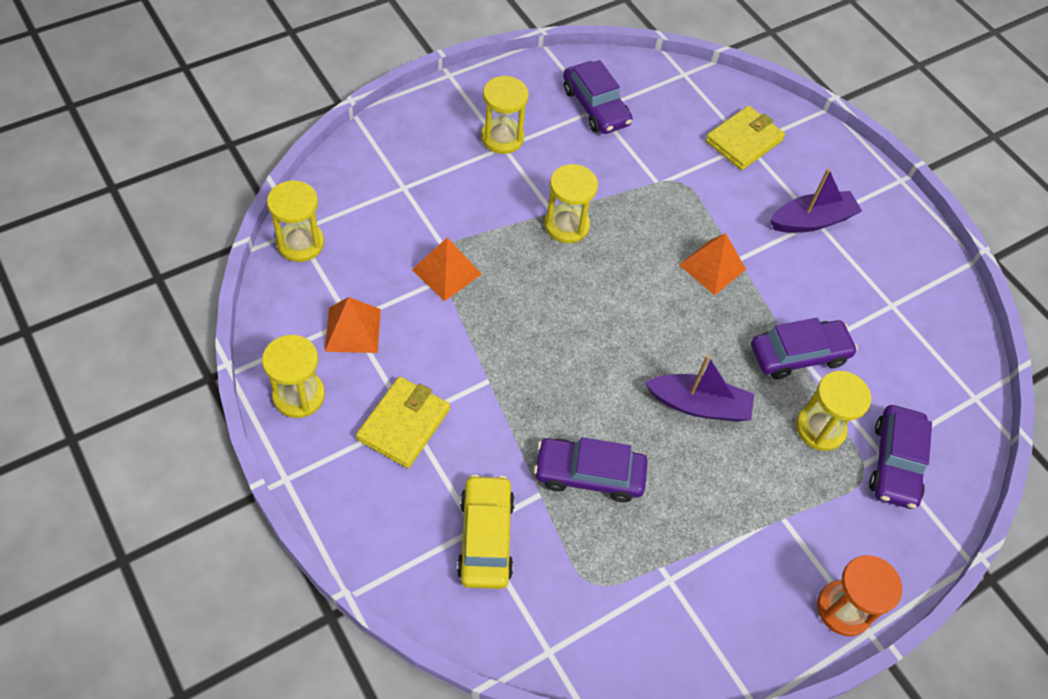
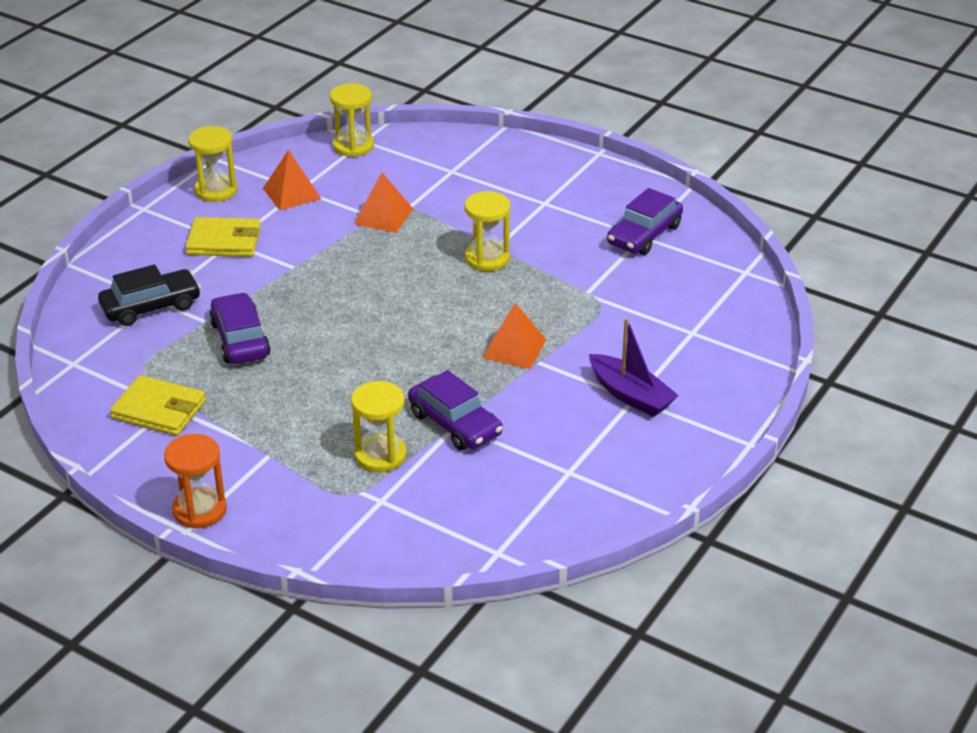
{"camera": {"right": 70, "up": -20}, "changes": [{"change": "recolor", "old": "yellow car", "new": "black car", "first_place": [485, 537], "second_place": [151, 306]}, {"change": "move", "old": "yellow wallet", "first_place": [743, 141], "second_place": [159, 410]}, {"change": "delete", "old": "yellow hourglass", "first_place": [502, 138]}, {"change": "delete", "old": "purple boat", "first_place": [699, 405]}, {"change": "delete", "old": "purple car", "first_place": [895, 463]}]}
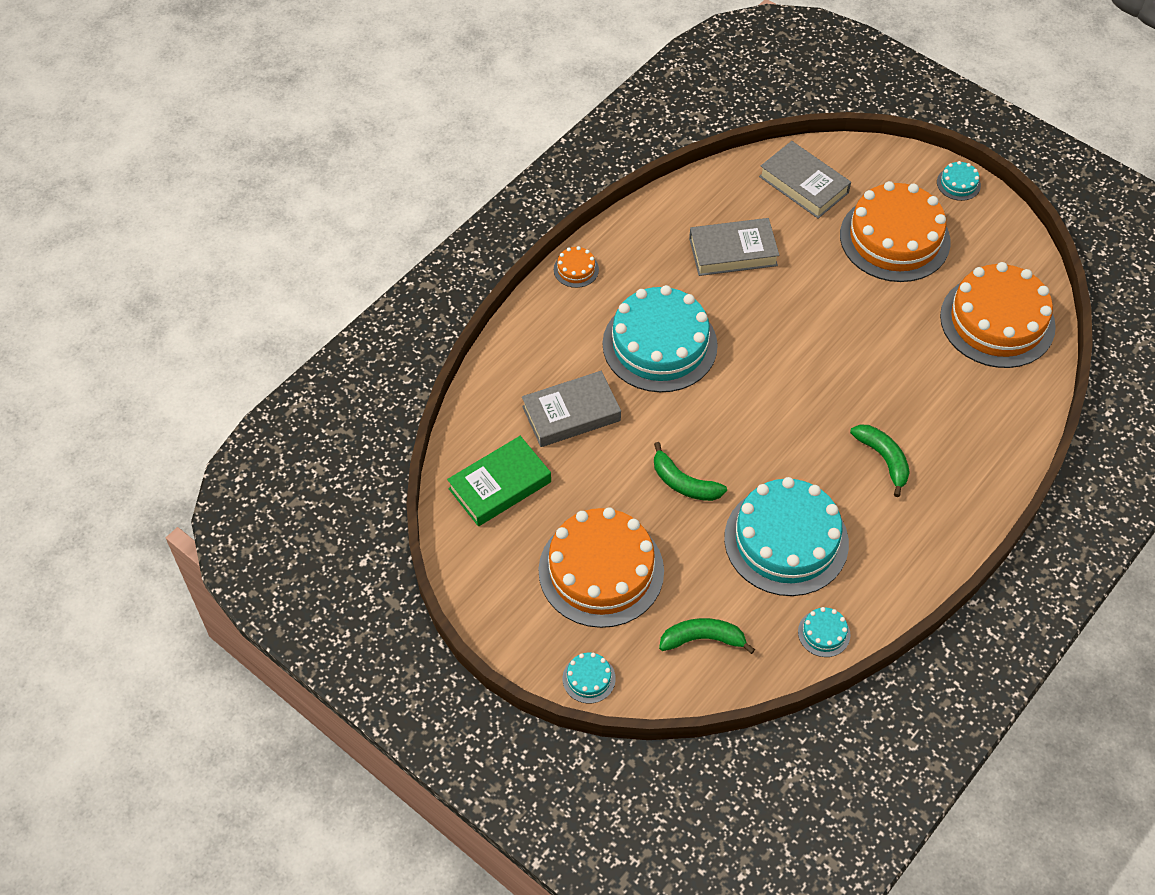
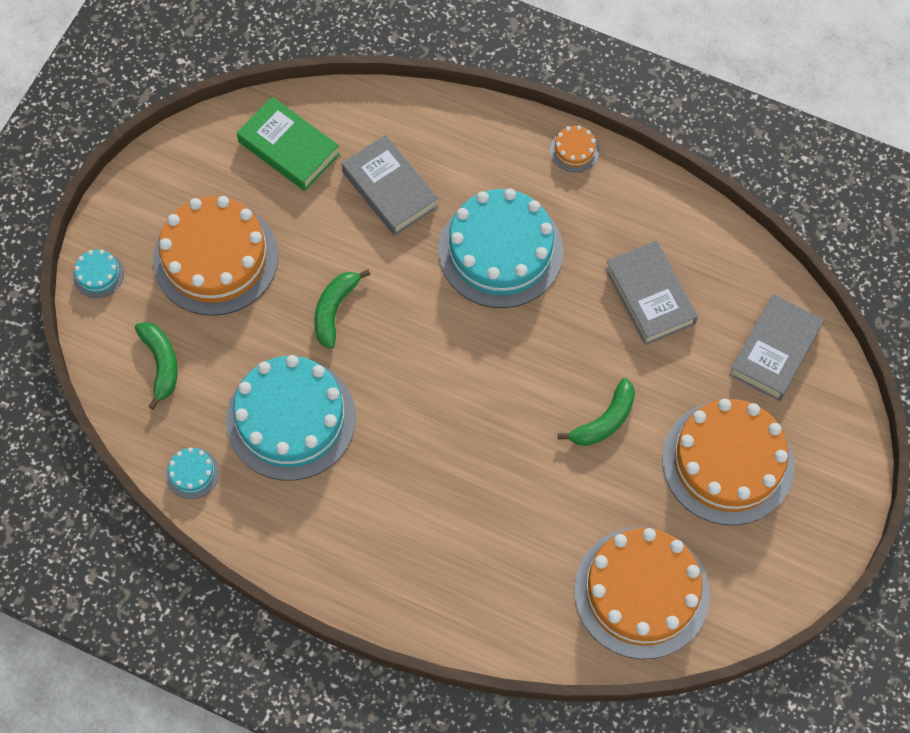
{"camera": {"right": 75, "up": 10}, "changes": [{"change": "move", "old": "green banana", "first_place": [883, 459], "second_place": [604, 421]}, {"change": "delete", "old": "turquoise cake", "first_place": [958, 184]}]}
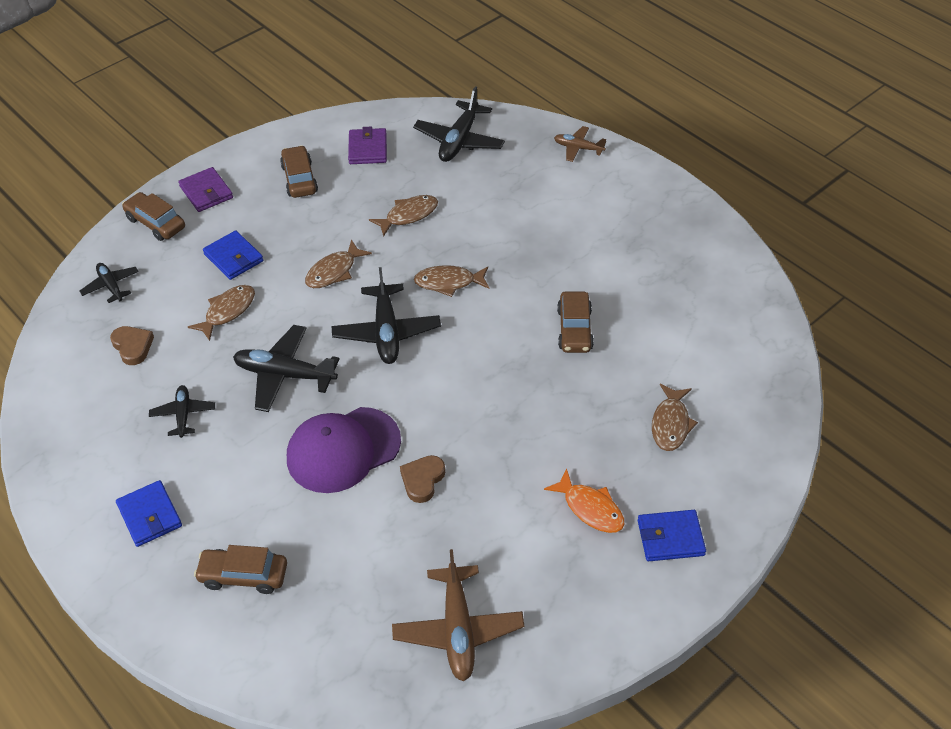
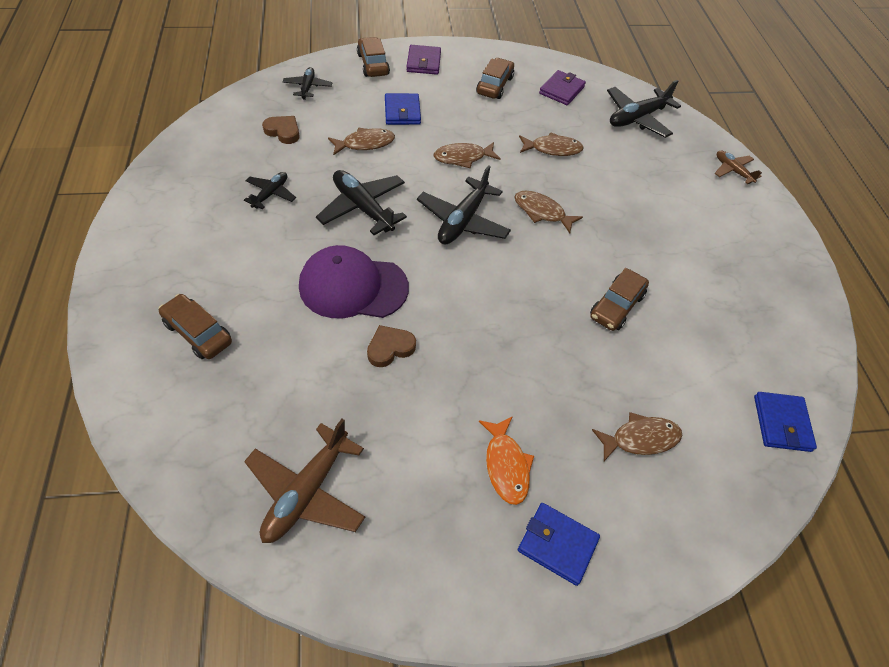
{"camera": {"right": 30, "up": 5}, "changes": [{"change": "rotate", "old": "brown heart", "first_place": [133, 346], "second_place": [283, 132], "degrees": -60}, {"change": "rotate", "old": "brown fish", "first_place": [671, 424], "second_place": [640, 439], "degrees": -150}, {"change": "move", "old": "blue wallet", "first_place": [150, 516], "second_place": [781, 423]}]}
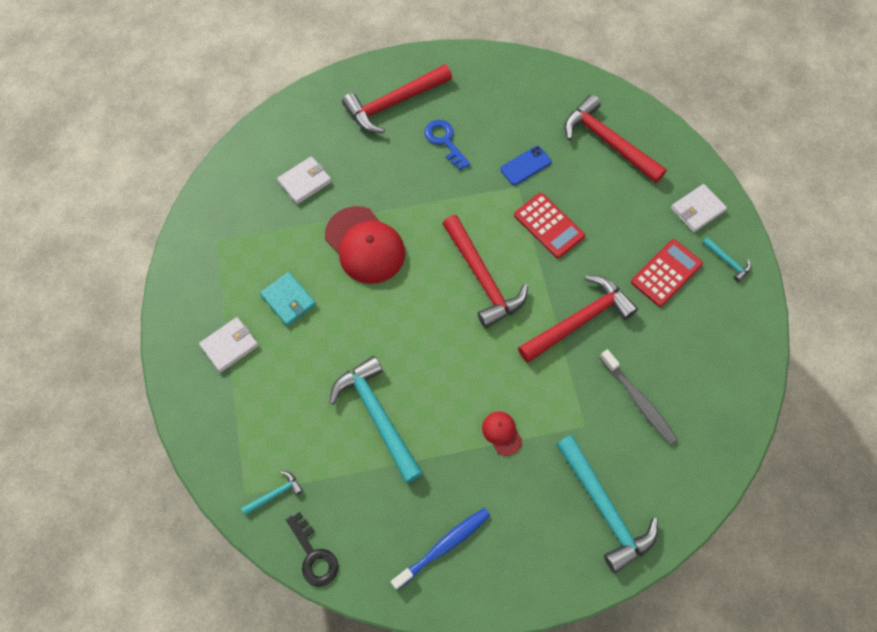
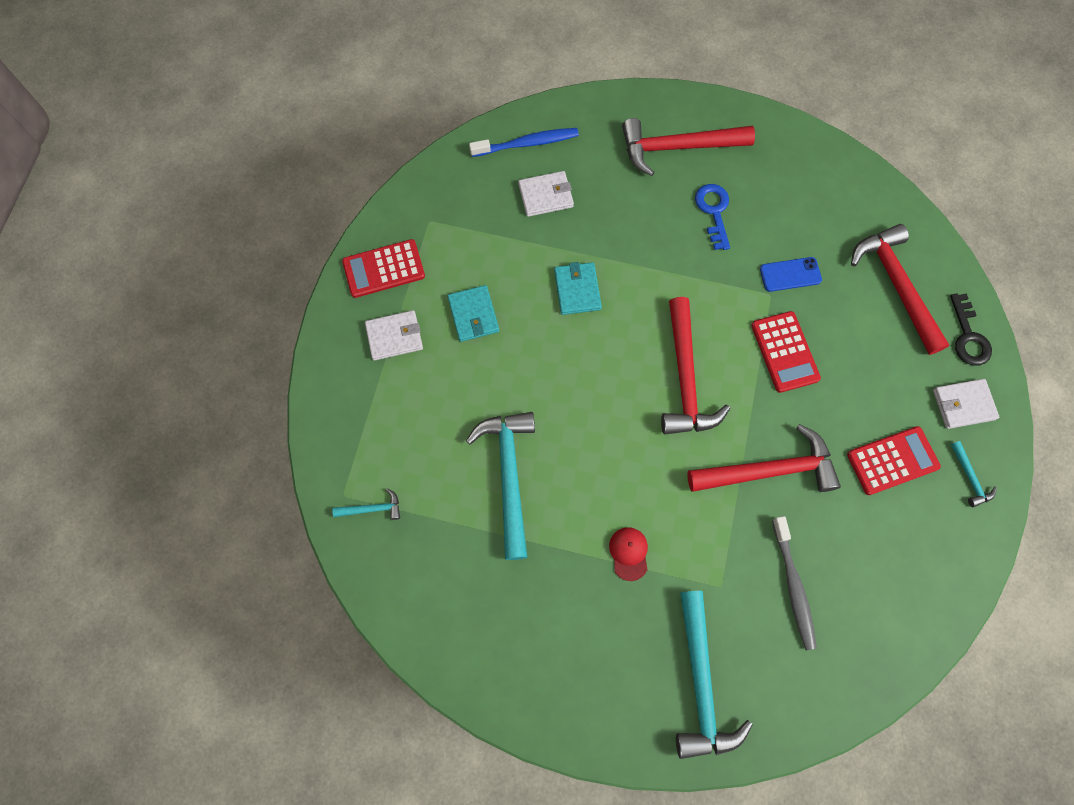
{"camera": {"right": 25, "up": 5}, "changes": [{"change": "insert", "new": "red calculator", "second_place": [384, 269]}, {"change": "move", "old": "blue toothbrush", "first_place": [443, 546], "second_place": [527, 143]}, {"change": "replace", "old": "red cap", "new": "turquoise wallet", "first_place": [365, 245], "second_place": [577, 290]}, {"change": "move", "old": "black key", "first_place": [314, 555], "second_place": [968, 336]}]}
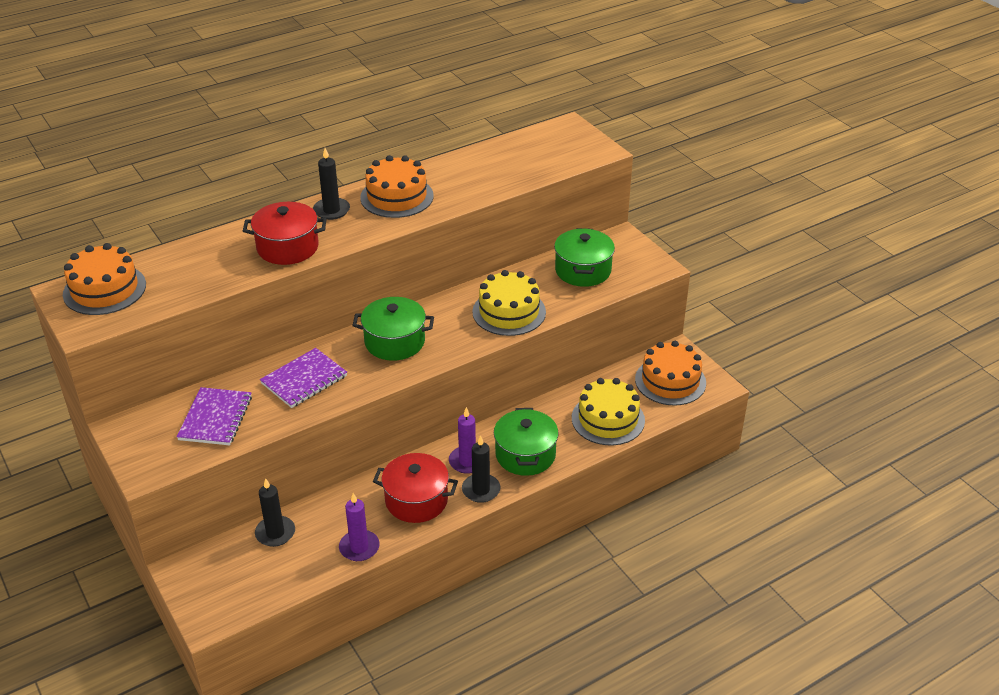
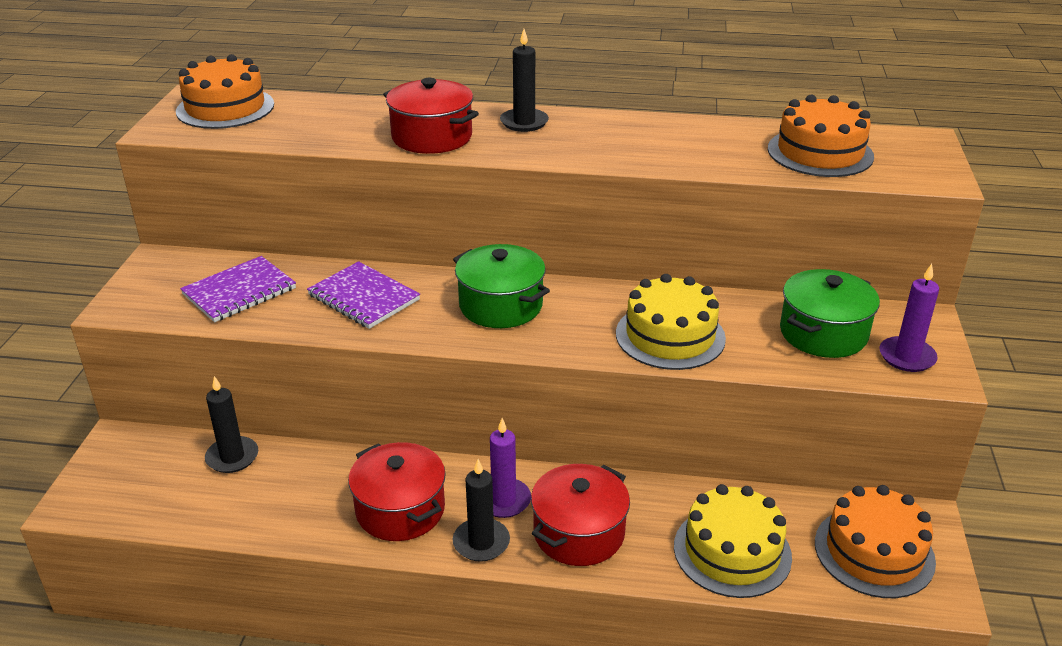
{"camera": {"right": 40, "up": -5}, "changes": [{"change": "rotate", "old": "purple notebook", "first_place": [304, 380], "second_place": [363, 298], "degrees": 45}, {"change": "recolor", "old": "green pot", "new": "red pot", "first_place": [525, 455], "second_place": [579, 533]}, {"change": "move", "old": "orange cake", "first_place": [397, 197], "second_place": [820, 152]}, {"change": "move", "old": "purple candle", "first_place": [359, 547], "second_place": [907, 357]}]}
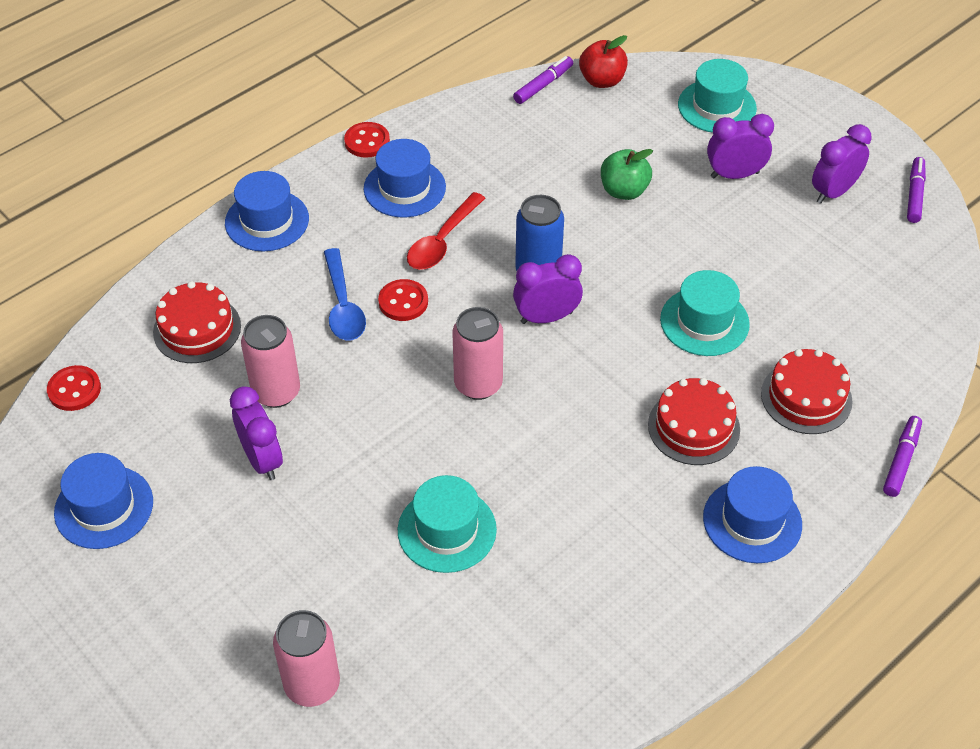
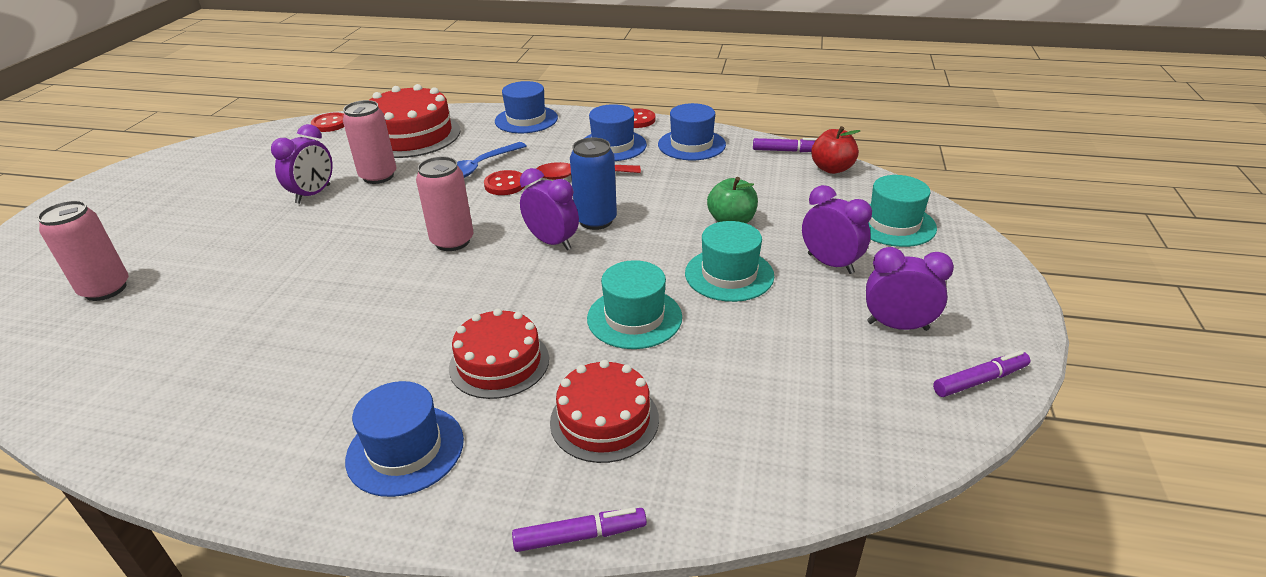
{"camera": {"right": 55, "up": -15}, "changes": [{"change": "resize", "old": "red cake", "first_place": [197, 329], "second_place": [411, 135], "factor": 1.53}, {"change": "move", "old": "blue hat", "first_place": [104, 507], "second_place": [691, 145]}, {"change": "move", "old": "turquoise hat", "first_place": [447, 530], "second_place": [729, 274]}]}
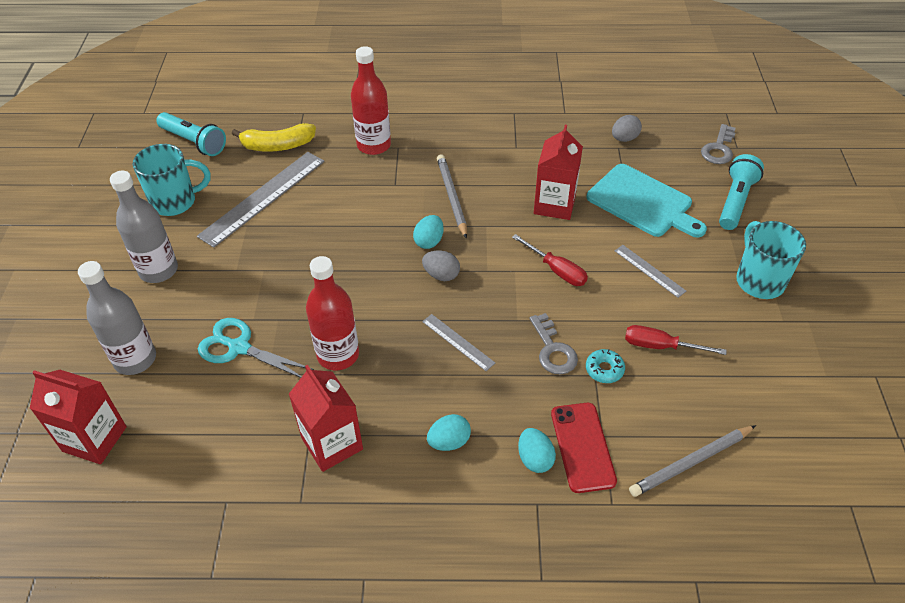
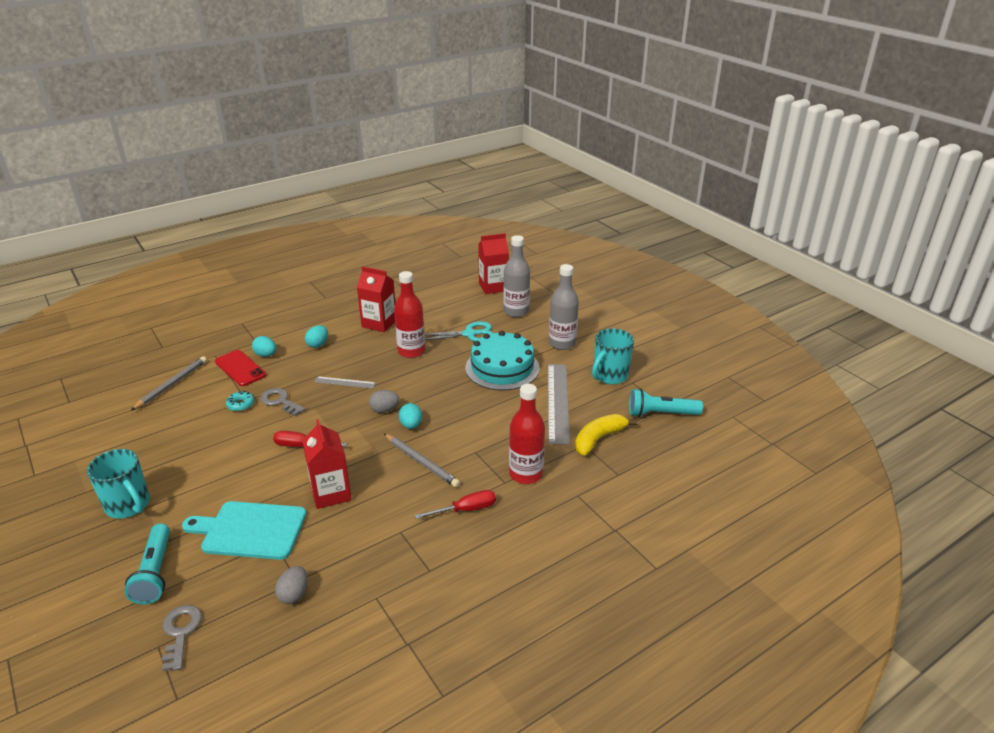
{"camera": {"right": 145, "up": -15}, "changes": [{"change": "move", "old": "red screwdriver", "first_place": [660, 346], "second_place": [466, 510]}, {"change": "insert", "new": "turquoise cake", "second_place": [502, 368]}, {"change": "delete", "old": "grey ruler", "first_place": [649, 270]}]}
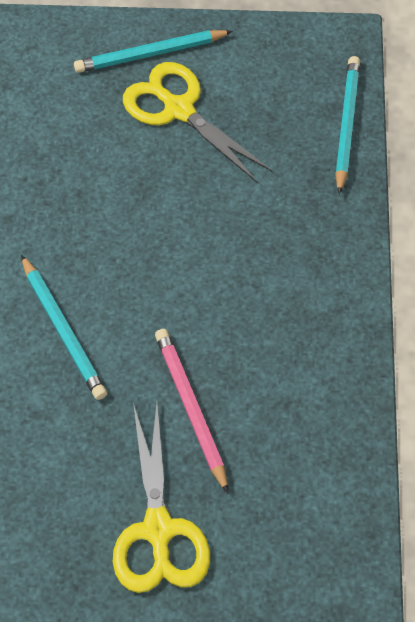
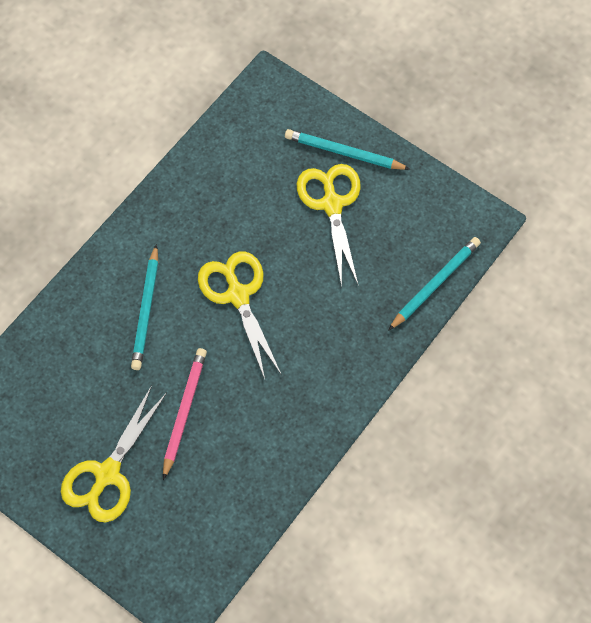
{"camera": {"right": 35, "up": 5}, "changes": [{"change": "insert", "new": "yellow scissors", "second_place": [237, 294]}]}
